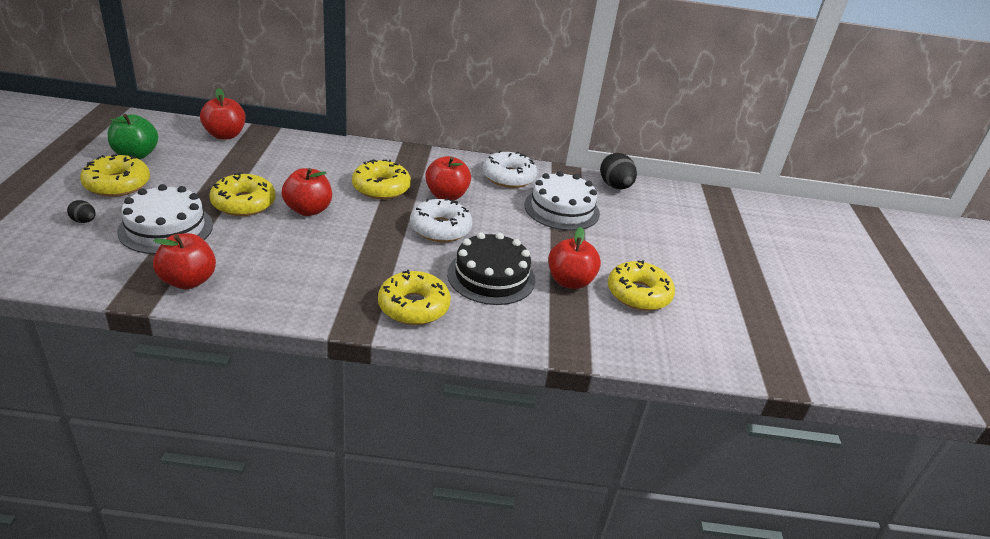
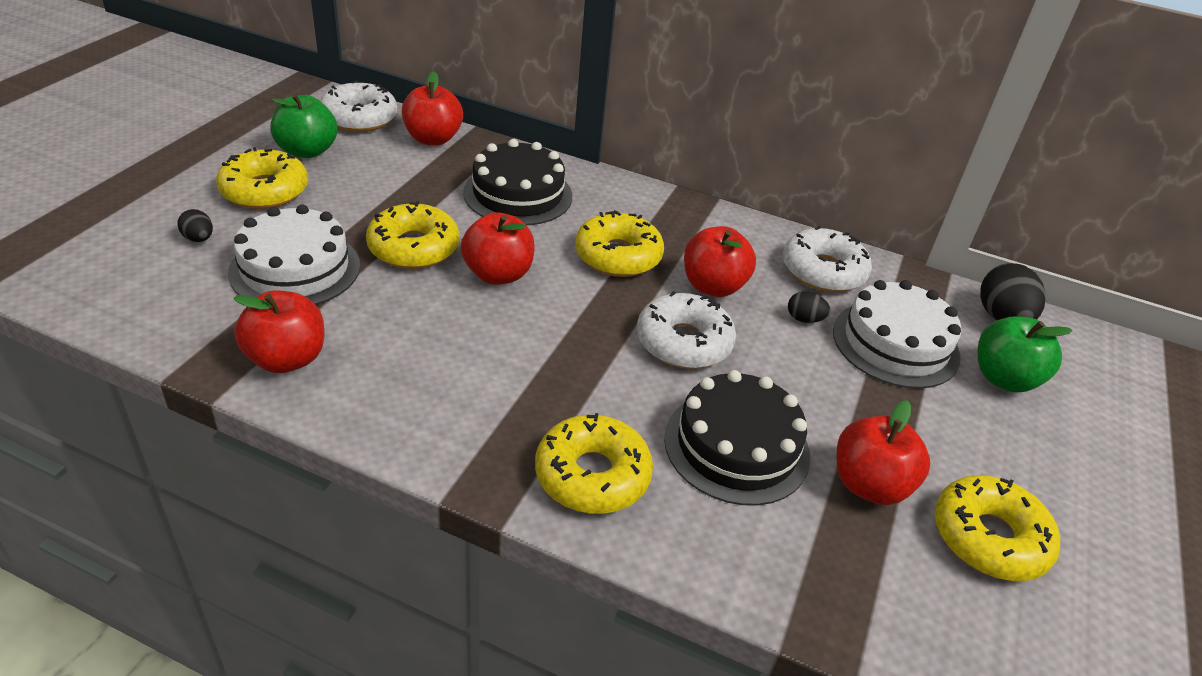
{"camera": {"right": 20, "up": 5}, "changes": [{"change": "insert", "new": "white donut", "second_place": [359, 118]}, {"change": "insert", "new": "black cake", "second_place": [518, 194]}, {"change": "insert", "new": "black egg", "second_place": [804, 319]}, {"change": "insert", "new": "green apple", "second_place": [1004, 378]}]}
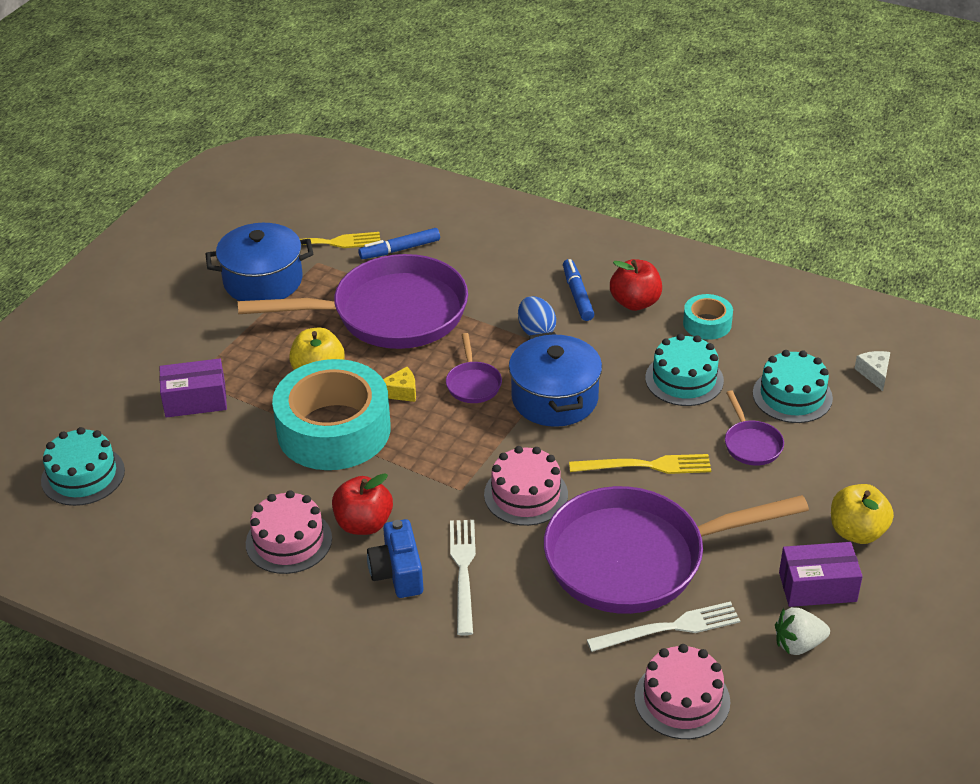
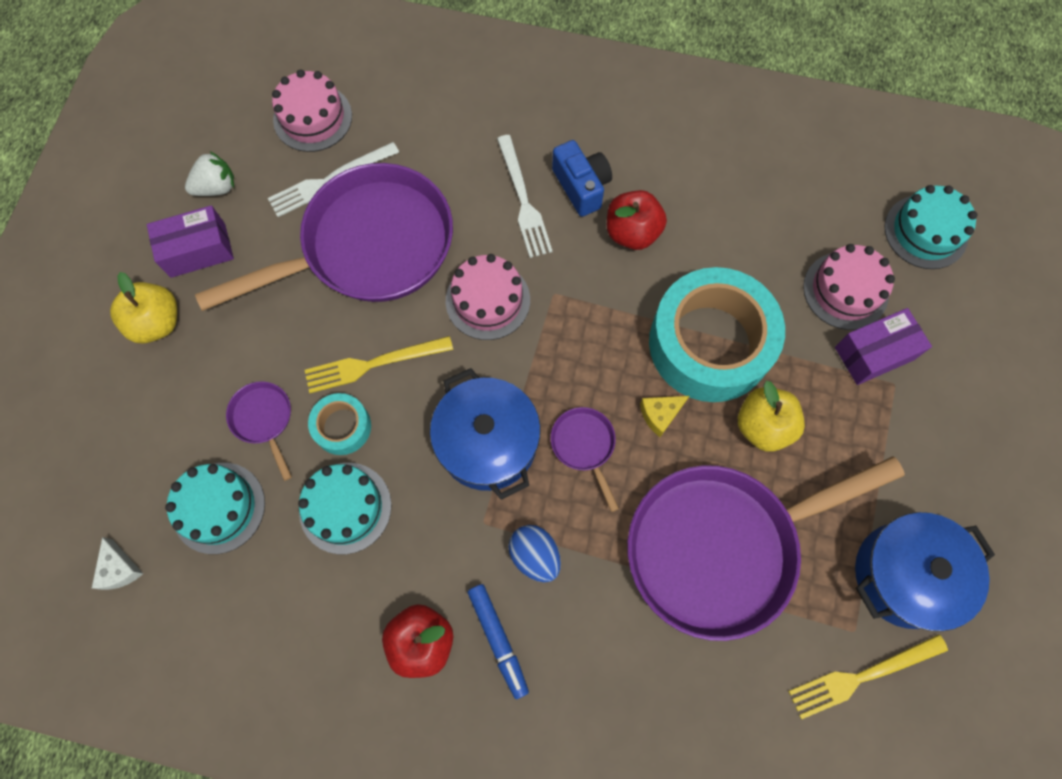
{"camera": {"right": 165, "up": 30}, "changes": [{"change": "move", "old": "turquoise tape", "first_place": [707, 323], "second_place": [342, 427]}, {"change": "move", "old": "pink cake", "first_place": [289, 541], "second_place": [845, 290]}, {"change": "delete", "old": "blue marker", "first_place": [400, 249]}]}
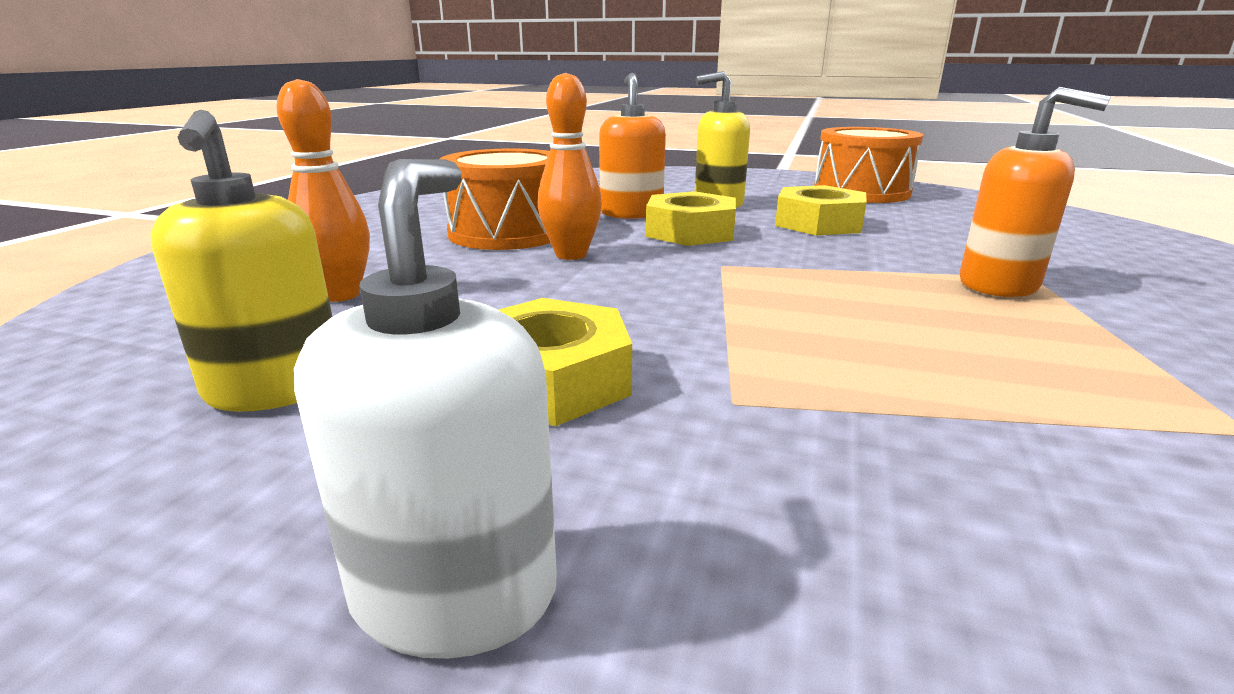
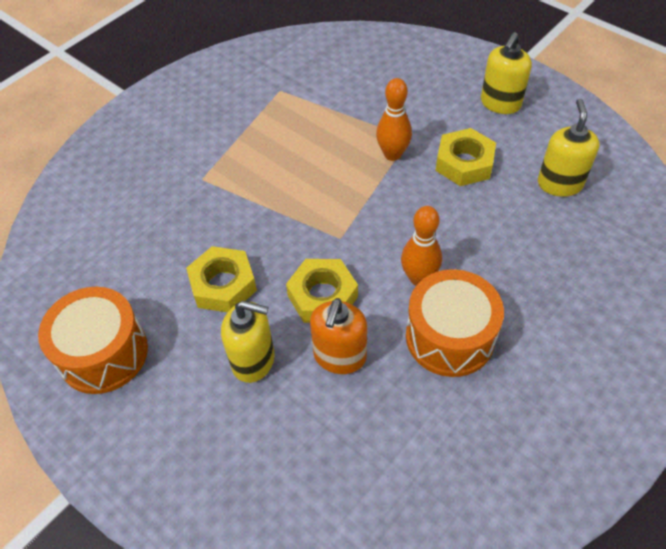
{"camera": {"right": -155, "up": 30}, "changes": [{"change": "move", "old": "orange bowling pin", "first_place": [340, 295], "second_place": [392, 154]}, {"change": "recolor", "old": "white soap dispenser", "new": "yellow soap dispenser", "first_place": [455, 593], "second_place": [500, 103]}, {"change": "delete", "old": "orange soap dispenser", "first_place": [999, 285]}]}
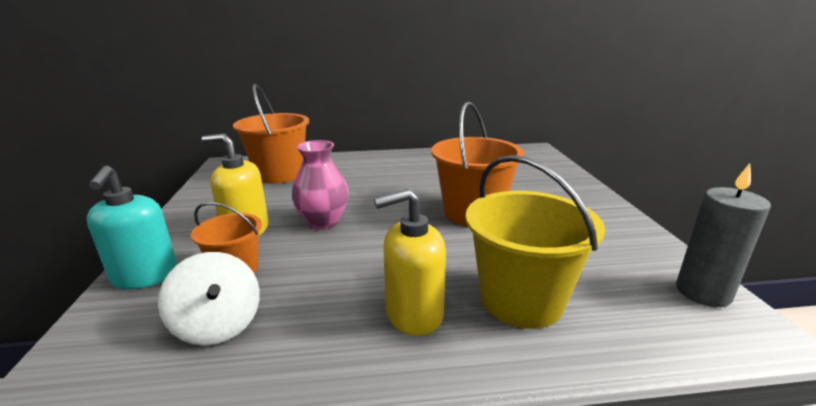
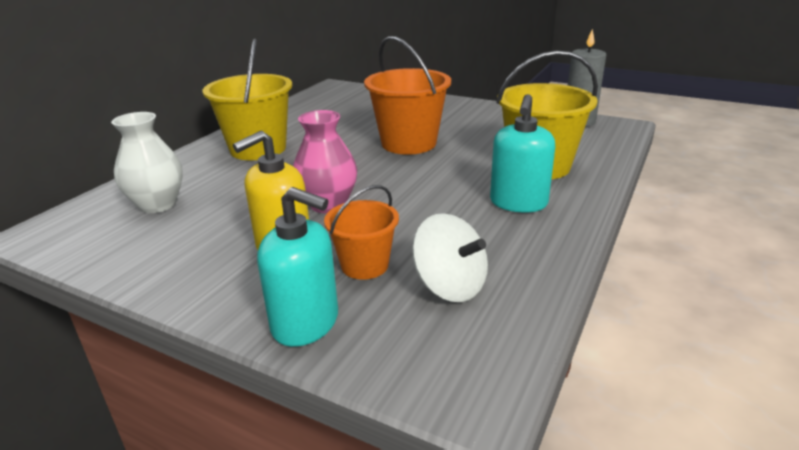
{"camera": {"right": -55, "up": 5}, "changes": [{"change": "replace", "old": "orange bucket", "new": "white vase", "first_place": [279, 174], "second_place": [157, 204]}, {"change": "insert", "new": "yellow bucket", "second_place": [258, 149]}, {"change": "rotate", "old": "white spinning top", "first_place": [218, 325], "second_place": [450, 286], "degrees": 45}, {"change": "recolor", "old": "yellow soap dispenser", "new": "turquoise soap dispenser", "first_place": [413, 314], "second_place": [518, 203]}]}
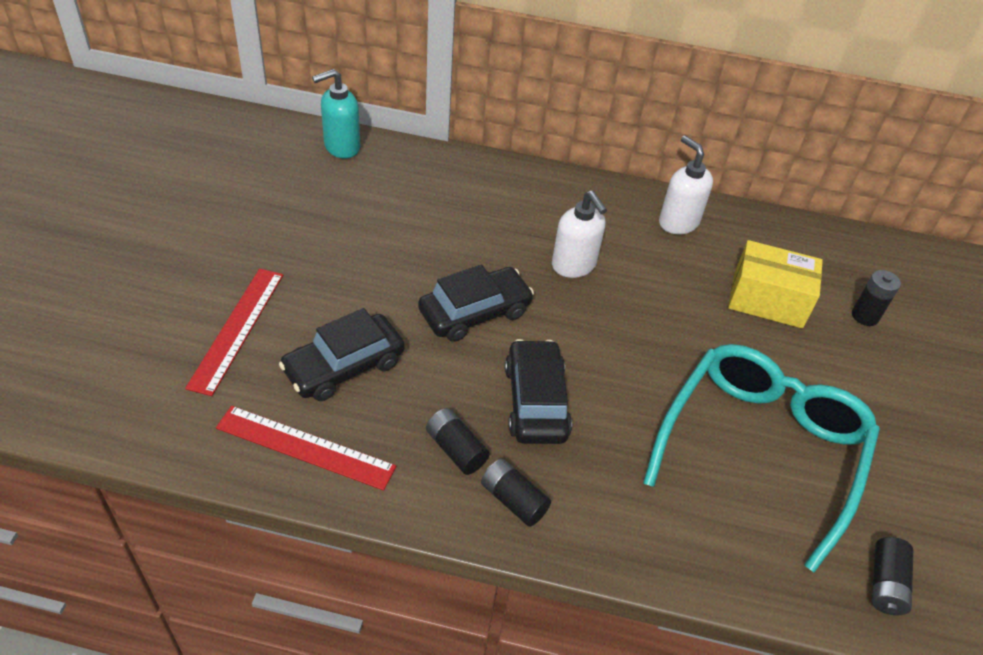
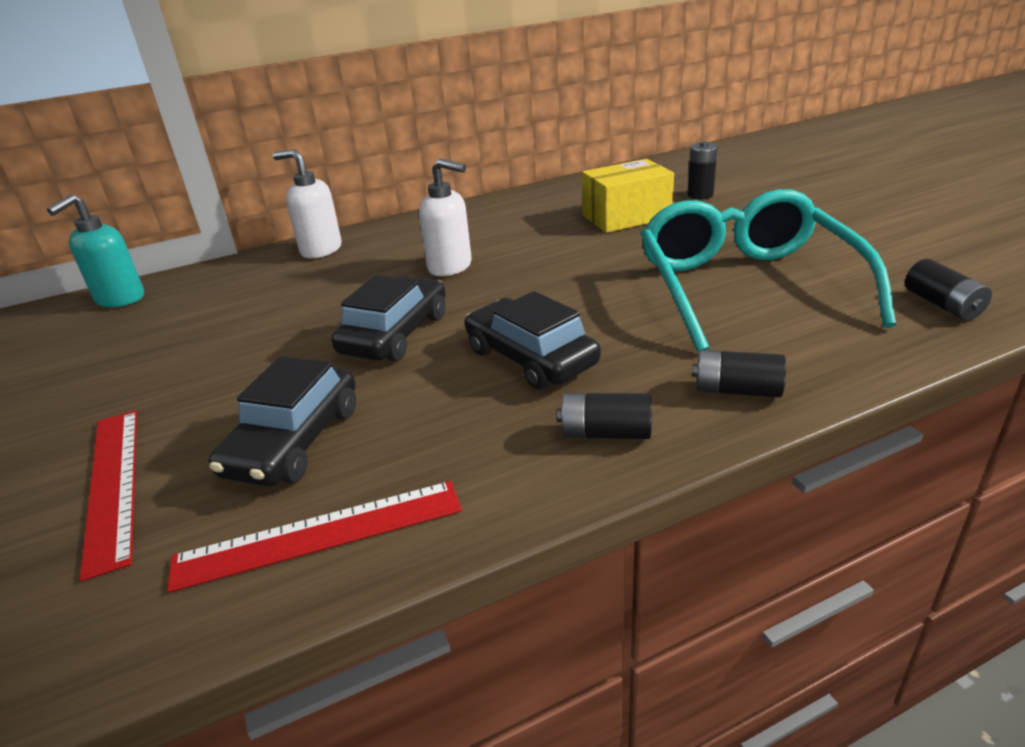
{"camera": {"right": -30, "up": -15}, "changes": [{"change": "move", "old": "white soap dispenser", "first_place": [678, 222], "second_place": [320, 250]}, {"change": "move", "old": "black battery", "first_place": [456, 449], "second_place": [736, 390]}]}
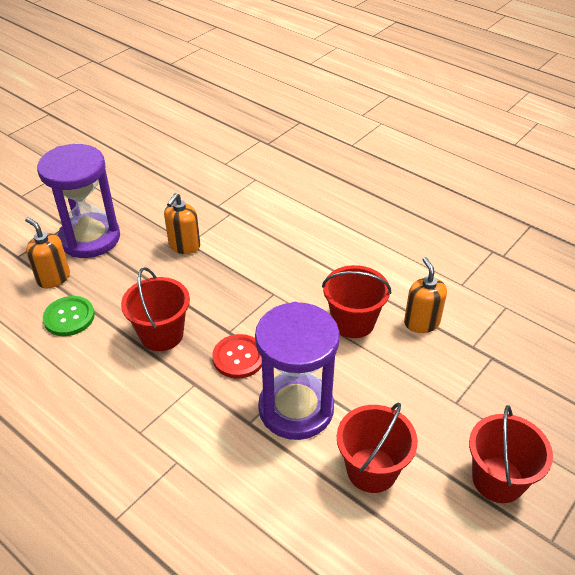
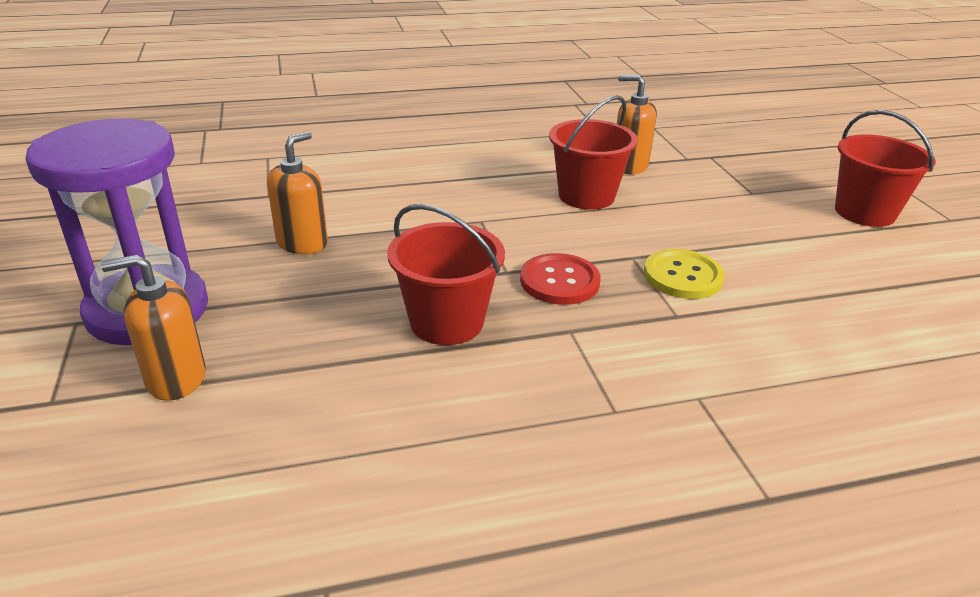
{"camera": {"right": -55, "up": -10}, "changes": [{"change": "rotate", "old": "orange soap dispenser", "first_place": [184, 246], "second_place": [302, 243], "degrees": -120}, {"change": "replace", "old": "purple hourglass", "new": "yellow button", "first_place": [296, 408], "second_place": [682, 276]}, {"change": "delete", "old": "green button", "first_place": [69, 317]}, {"change": "delete", "old": "red bucket", "first_place": [371, 470]}]}
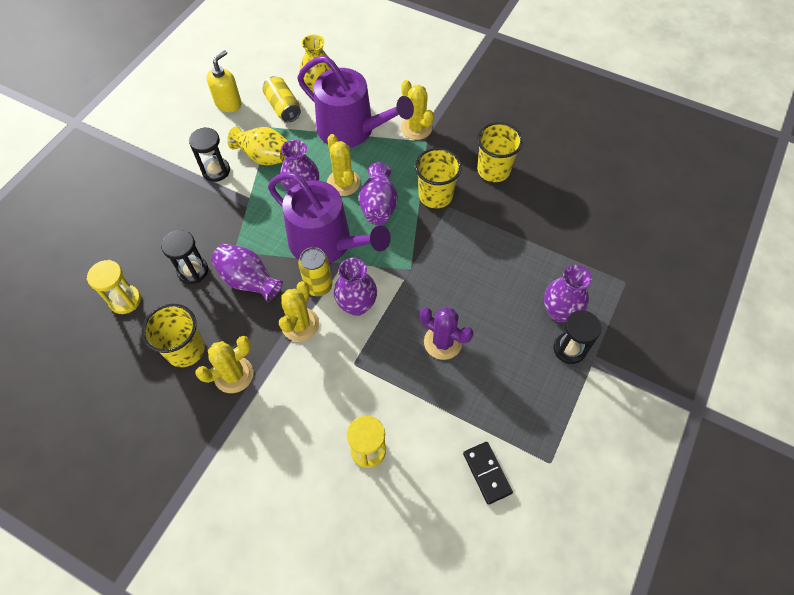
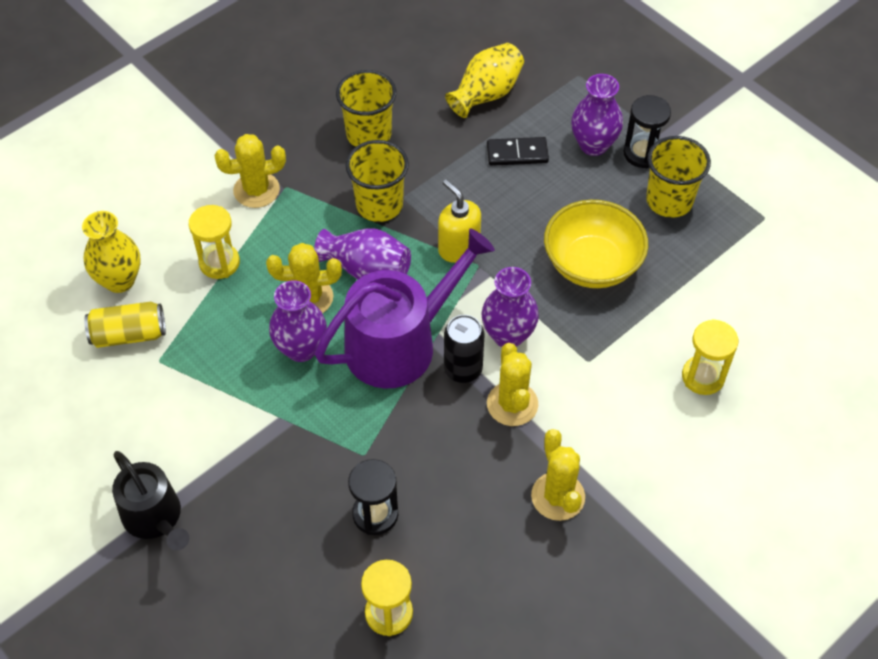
{"camera": {"right": -70, "up": -5}, "changes": [{"change": "insert", "new": "black watering can", "second_place": [155, 518]}, {"change": "replace", "old": "purple watering can", "new": "yellow hourglass", "first_place": [351, 130], "second_place": [219, 263]}, {"change": "move", "old": "yellow soap dispenser", "first_place": [228, 103], "second_place": [458, 247]}, {"change": "recolor", "old": "yellow can", "new": "black can", "first_place": [318, 286], "second_place": [463, 369]}, {"change": "move", "old": "yellow vase", "first_place": [264, 157], "second_place": [486, 94]}, {"change": "move", "old": "black domino", "first_place": [487, 473], "second_place": [517, 153]}, {"change": "rotate", "old": "yellow cactus", "first_place": [300, 324], "second_place": [512, 404], "degrees": 45}, {"change": "replace", "old": "purple cactus", "new": "yellow bowl", "first_place": [442, 342], "second_place": [592, 264]}, {"change": "move", "old": "yellow cup", "first_place": [185, 350], "second_place": [669, 201]}, {"change": "delete", "old": "black hourglass", "first_place": [216, 171]}, {"change": "delete", "old": "purple vase", "first_place": [248, 280]}]}
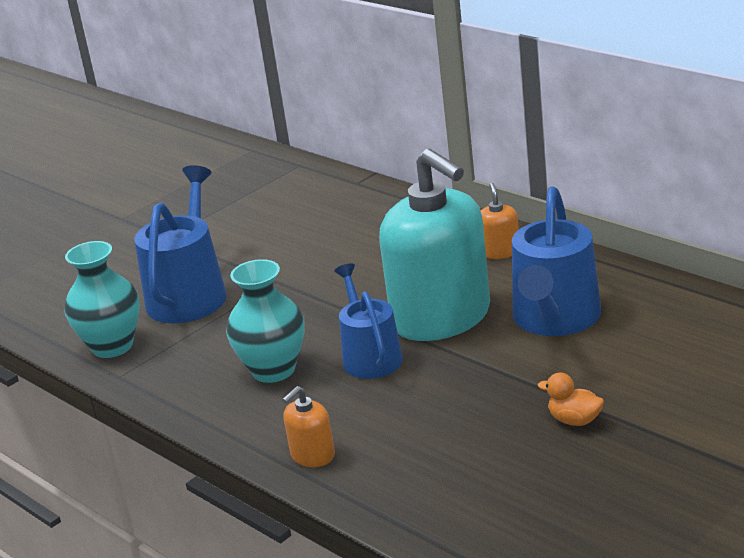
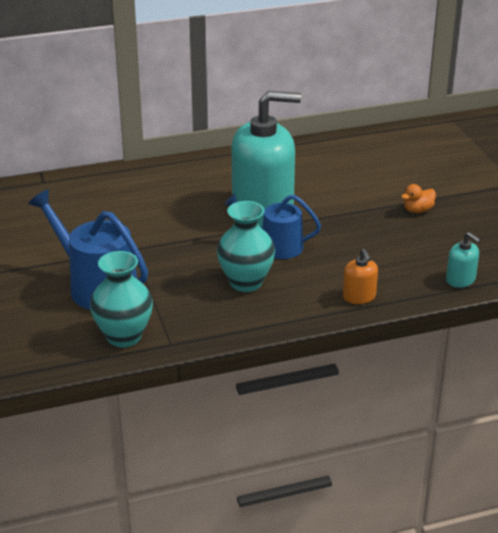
{"camera": {"right": -65, "up": 5}, "changes": [{"change": "insert", "new": "turquoise soap dispenser", "second_place": [460, 280]}, {"change": "delete", "old": "orange soap dispenser", "first_place": [499, 251]}, {"change": "delete", "old": "blue watering can", "first_place": [555, 319]}]}
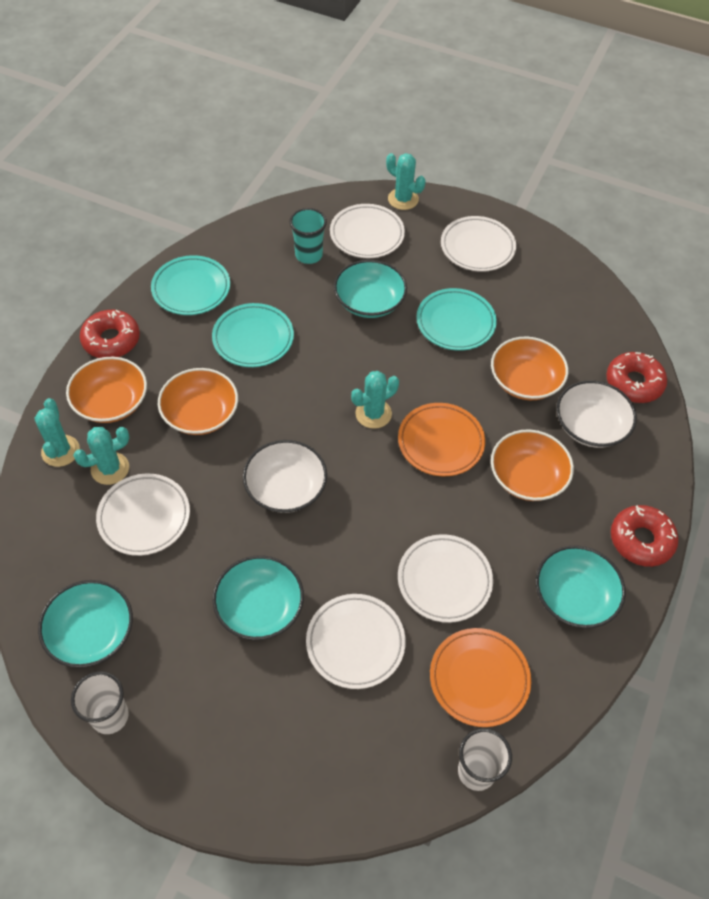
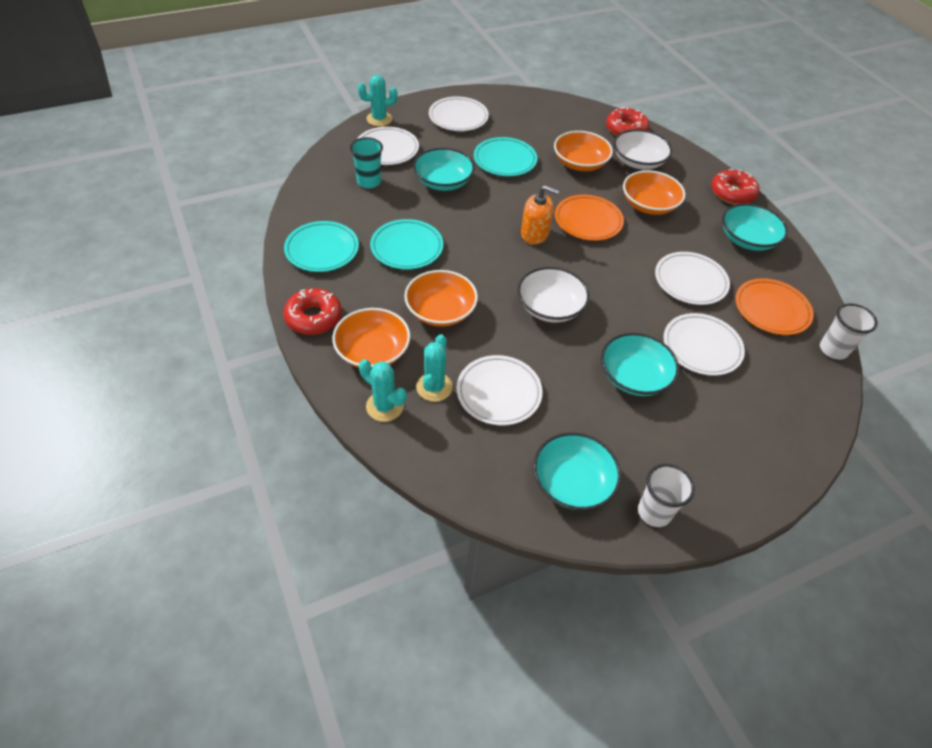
{"camera": {"right": -50, "up": -5}, "changes": [{"change": "replace", "old": "turquoise cactus", "new": "orange soap dispenser", "first_place": [373, 414], "second_place": [534, 234]}]}
